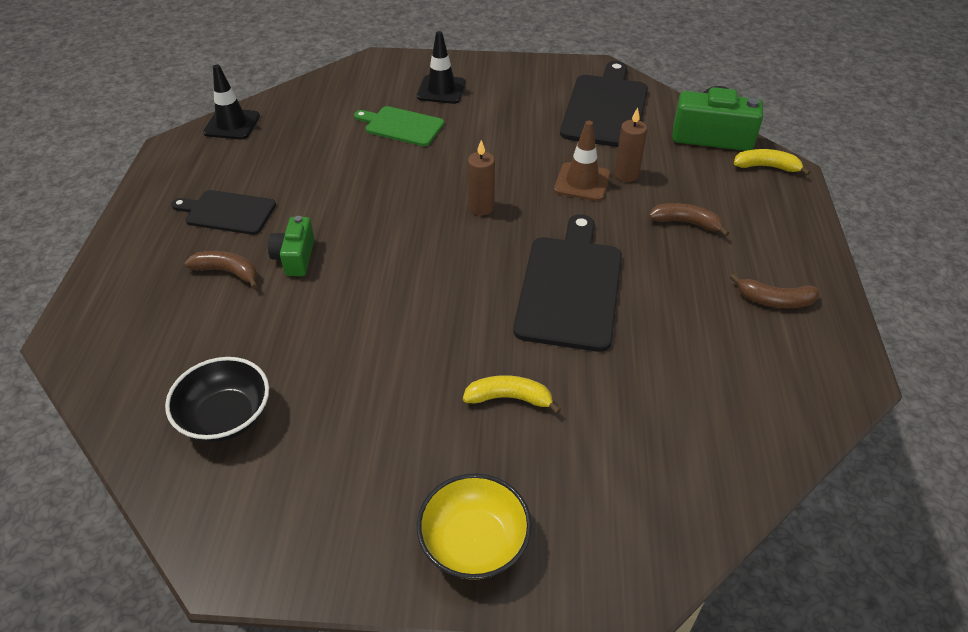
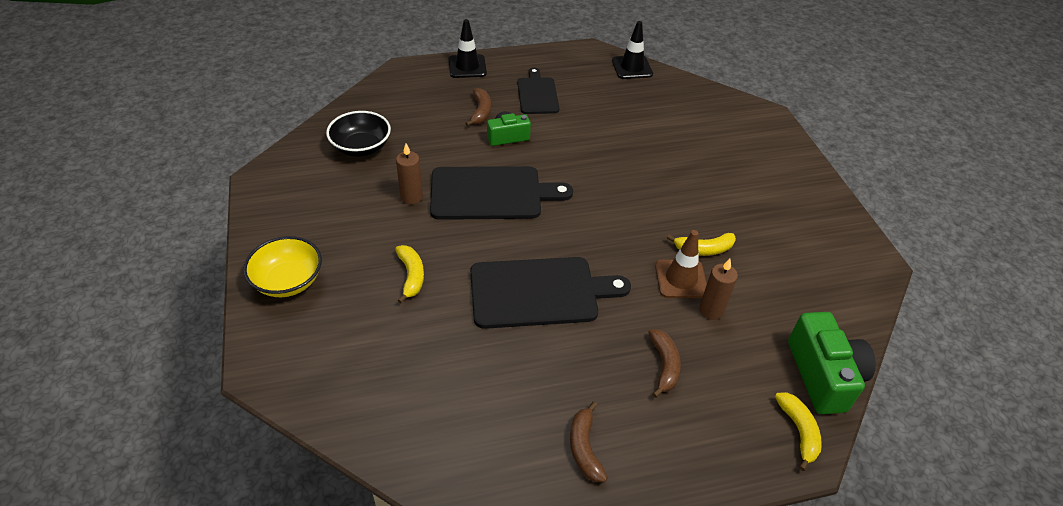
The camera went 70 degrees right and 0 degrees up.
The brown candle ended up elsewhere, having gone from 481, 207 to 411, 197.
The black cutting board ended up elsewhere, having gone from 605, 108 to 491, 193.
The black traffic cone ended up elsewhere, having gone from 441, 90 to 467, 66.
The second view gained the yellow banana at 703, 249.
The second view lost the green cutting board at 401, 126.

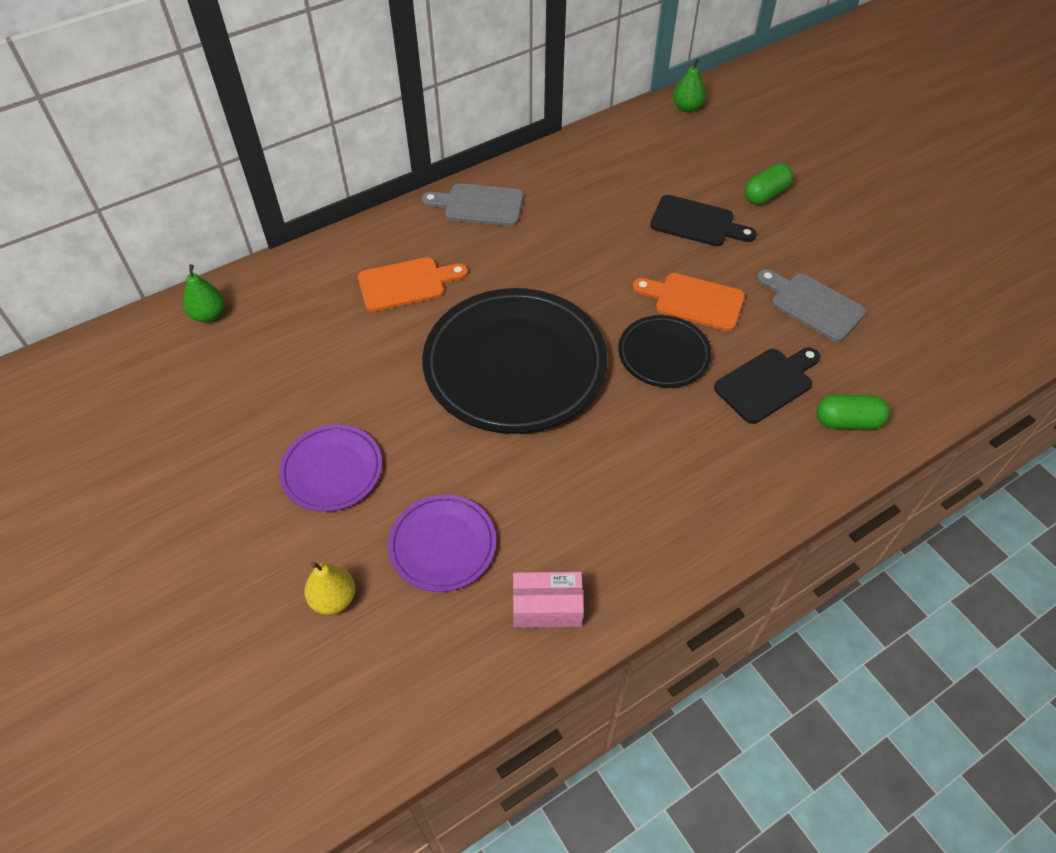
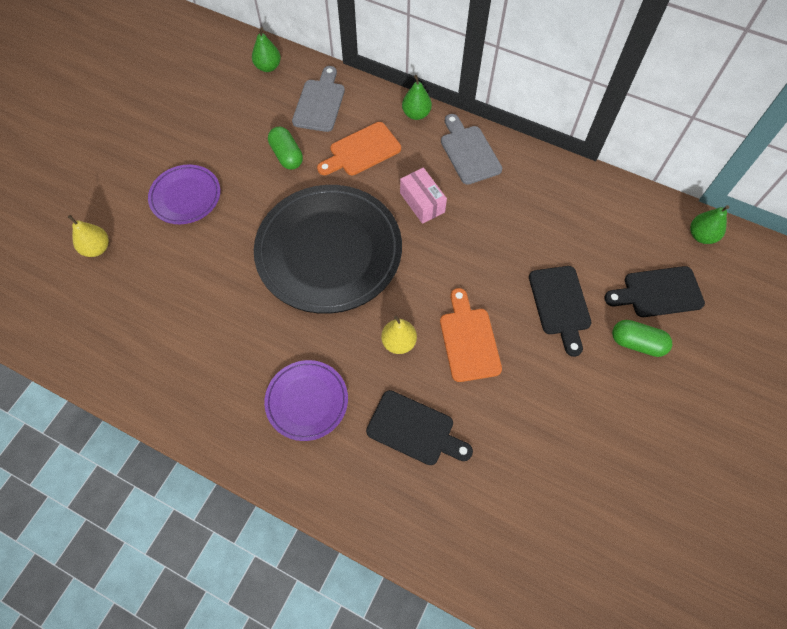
The camera went 60 degrees right and 10 degrees up.
The purple plate ended up elsewhere, having gone from 443, 545 to 307, 401.
The green capsule ended up elsewhere, having gone from 847, 421 to 286, 155.
The grey cutting board ended up elsewhere, having gone from 812, 305 to 319, 103.
The orange cutting board at 406, 284 ended up facing another way, 105 degrees clockwise from before.
Where the black plate stood at 663, 354, the yellow pear came to stand at 399, 342.
The pink box ended up elsewhere, having gone from 547, 607 to 422, 202.
The second view gained the green pear at 416, 114.
The second view gained the black cutting board at 658, 293.

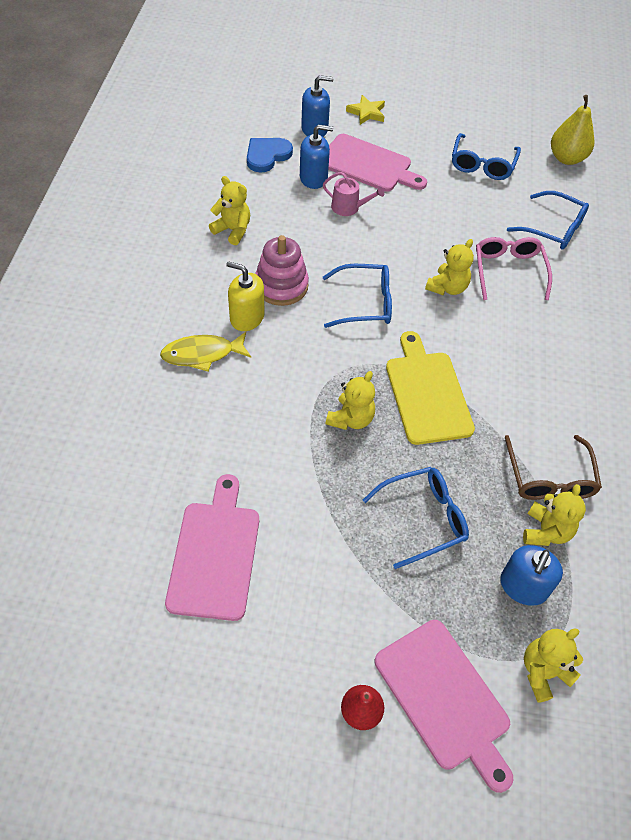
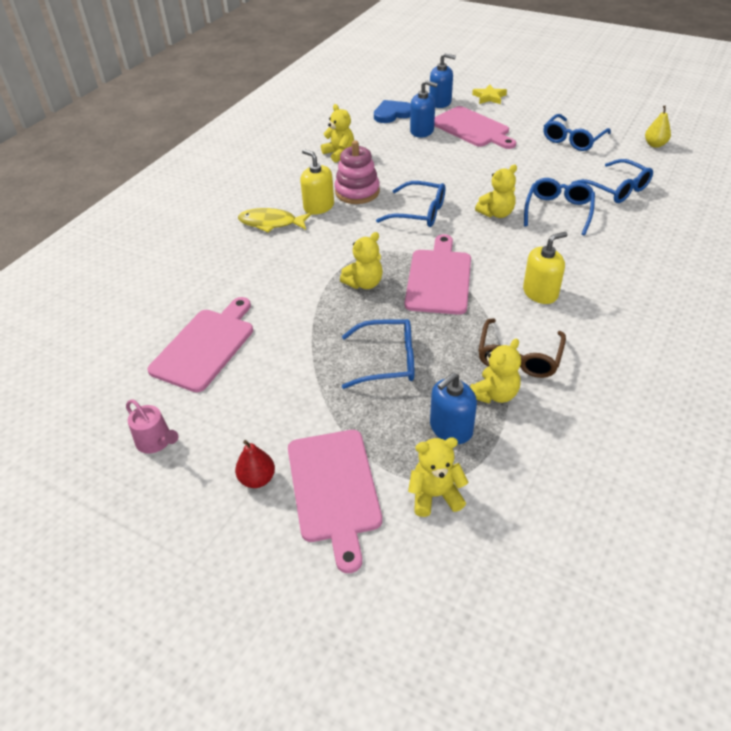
The camera went 25 degrees right and 10 degrees down.
The pink watering can ended up elsewhere, having gone from 348, 207 to 156, 441.
What was the yellow cutting board at 427, 393 turned into the pink cutting board at 439, 278.
The second view gained the yellow soap dispenser at 540, 292.
What was the pink glasses at 508, 271 turned into the blue glasses at 558, 211.
The size of the yellow pear at 566, 158 changed by a factor of 0.63.

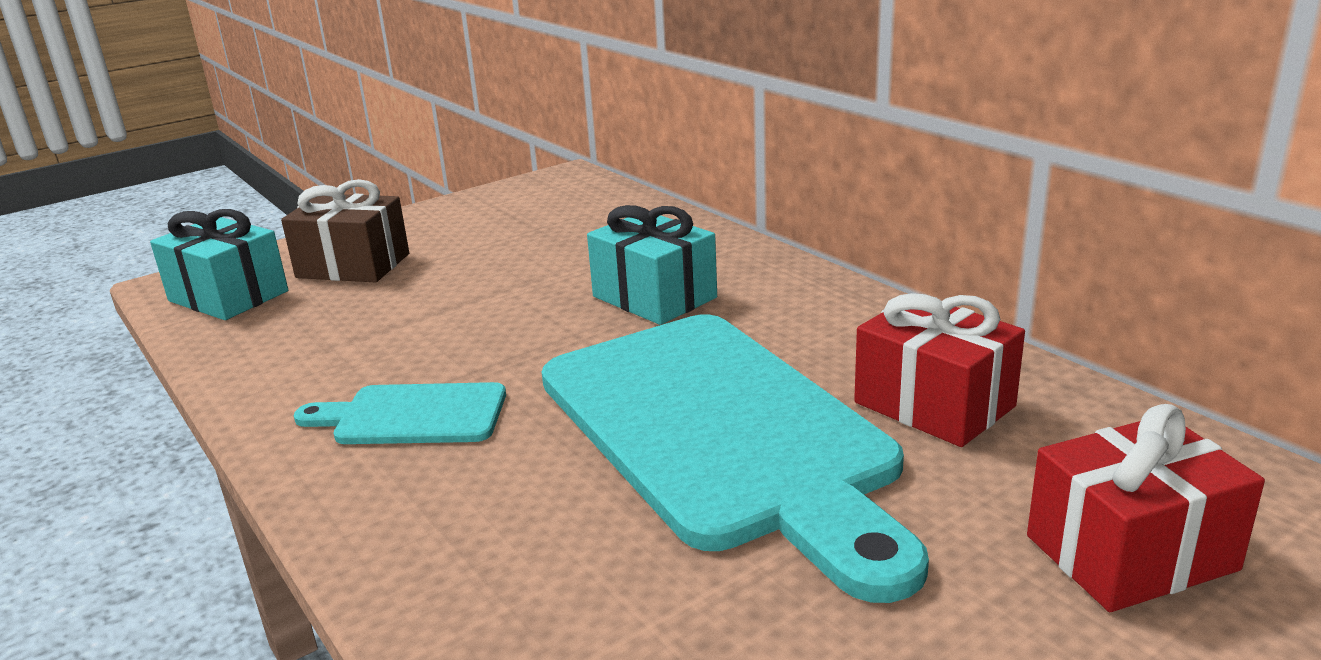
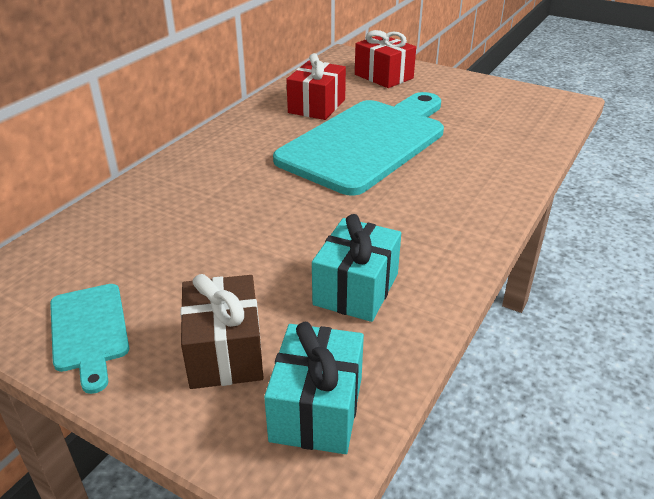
The camera went 115 degrees left and 10 degrees up.
The turquoise cutting board ended up elsewhere, having gone from 412, 415 to 89, 331.
The turquoise gift ended up elsewhere, having gone from 654, 297 to 356, 289.

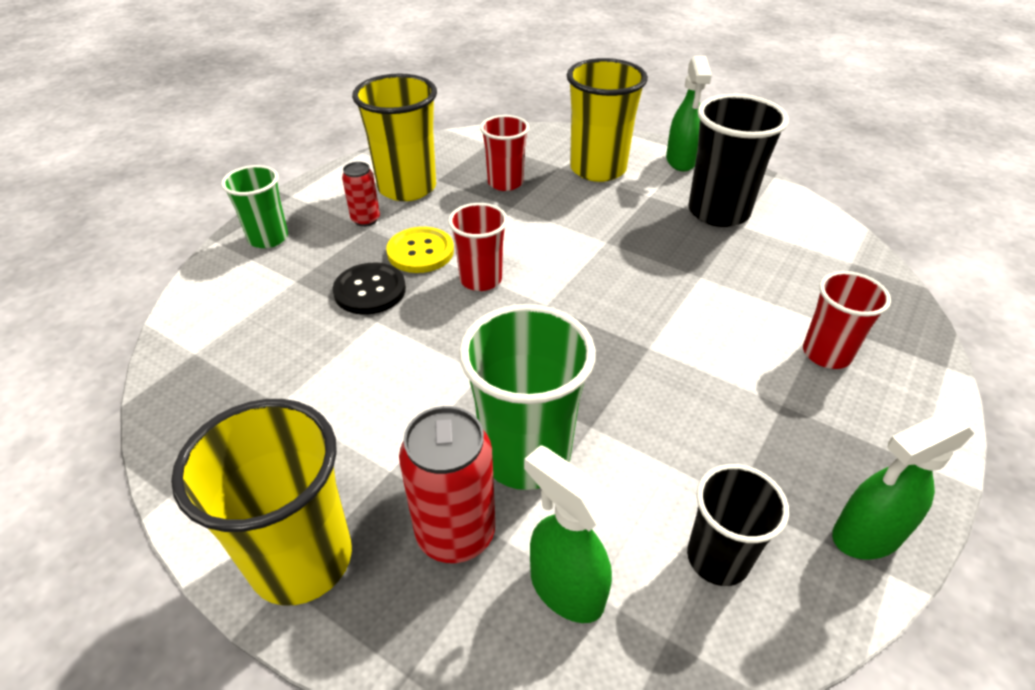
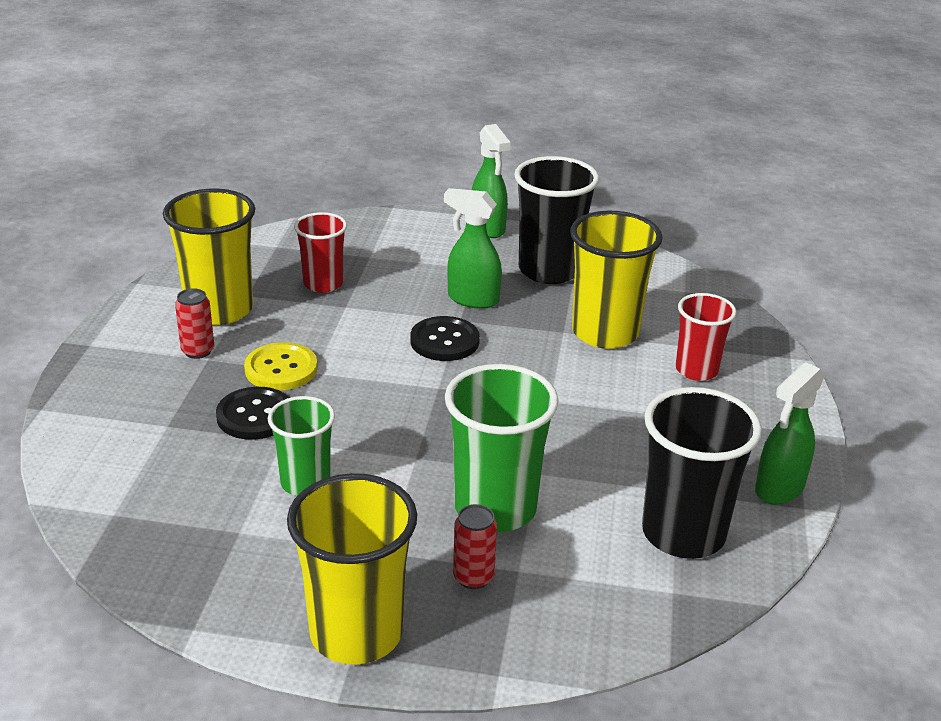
The camera went 25 degrees left and 10 degrees down.
The green cup ended up elsewhere, having gone from 268, 238 to 305, 482.
The second view gained the black button at 444, 341.
The green spray bottle ended up elsewhere, having gone from 565, 588 to 472, 299.
The size of the red can at 455, 533 changed by a factor of 0.58.
The yellow cup ended up elsewhere, having gone from 598, 169 to 605, 333.
The size of the black cup at 717, 558 changed by a factor of 1.62.
The second view lost the red cup at 480, 279.

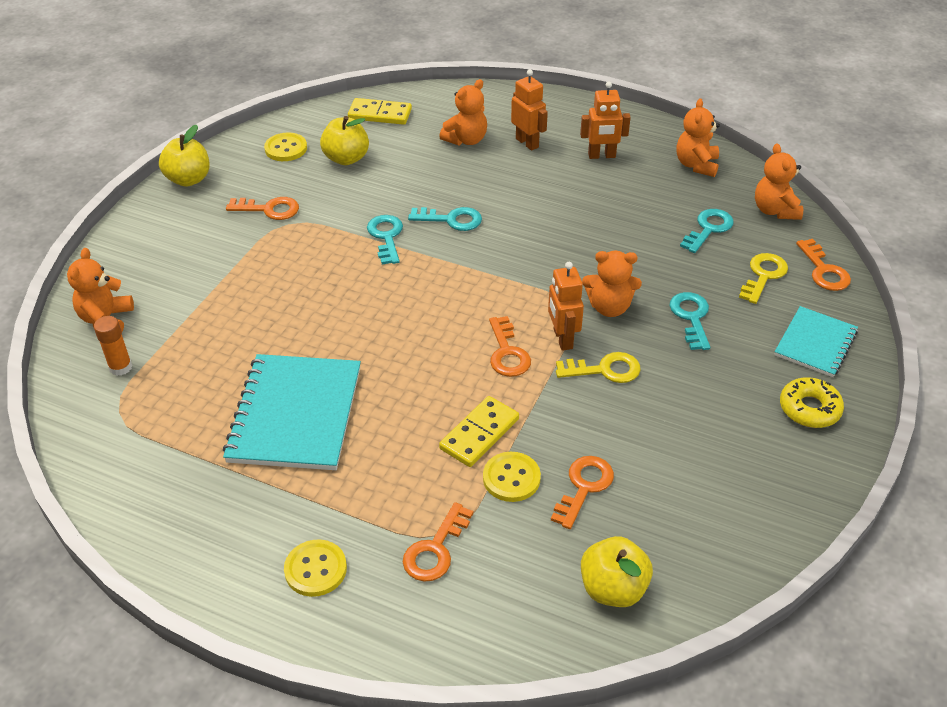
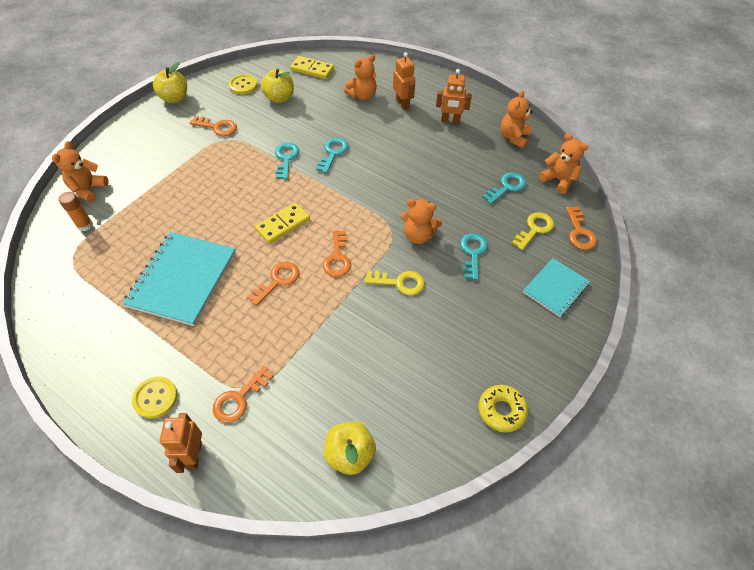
The camera went 10 degrees right and 10 degrees up.
The orange robot ended up elsewhere, having gone from 562, 339 to 193, 455.
The orange key ended up elsewhere, having gone from 584, 487 to 278, 281.
The yellow domino ended up elsewhere, having gone from 479, 434 to 283, 224.
The turquoise key at 451, 220 ended up facing another way, 90 degrees counterclockwise from before.
The yellow donut ended up elsewhere, having gone from 809, 409 to 501, 410.
The orange teddy bear at 775, 210 ended up facing another way, 135 degrees clockwise from before.
The second view lost the yellow button at 511, 478.

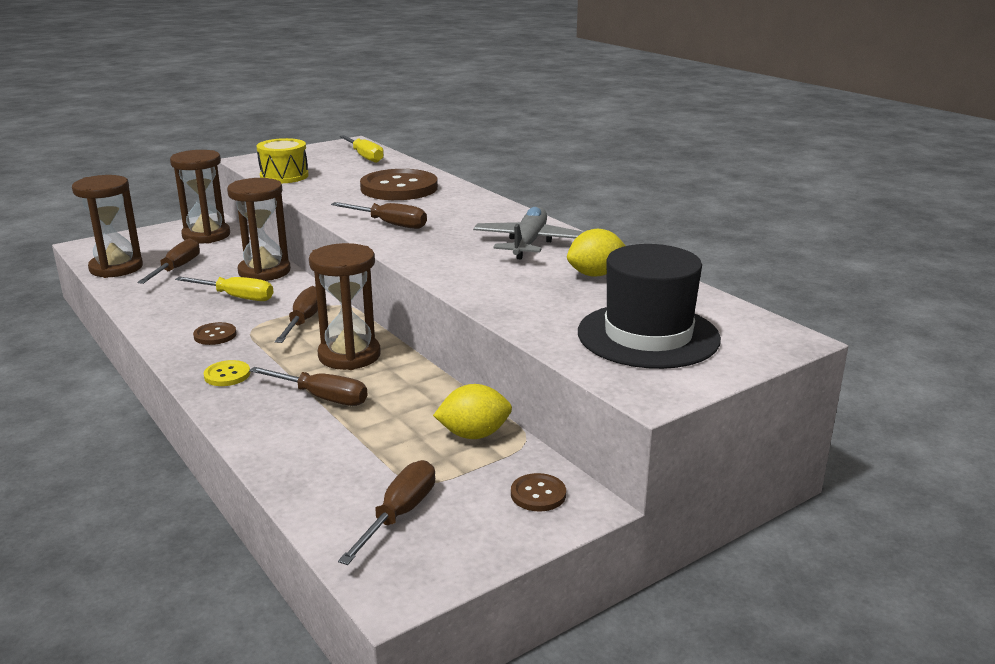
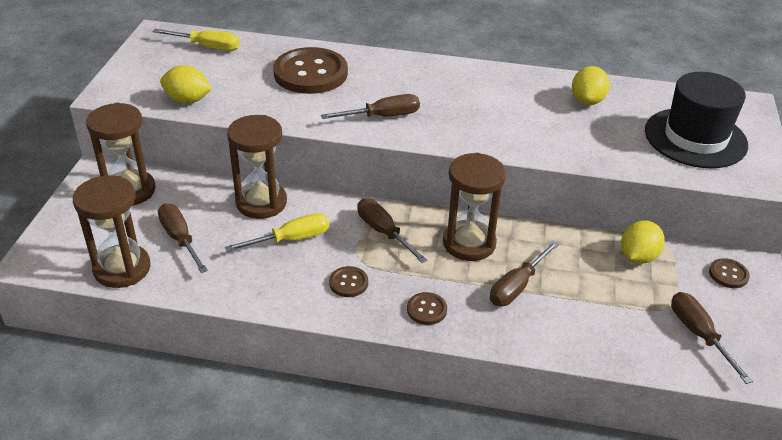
The camera went 45 degrees left and 15 degrees up.
Where the yellow drum stood at 284, 176, the yellow lemon came to stand at 187, 100.
What was the yellow button at 227, 375 turned into the brown button at 426, 309.
The brown screwdriver at 322, 397 ended up facing another way, 150 degrees clockwise from before.
The second view lost the grey plane at 528, 243.

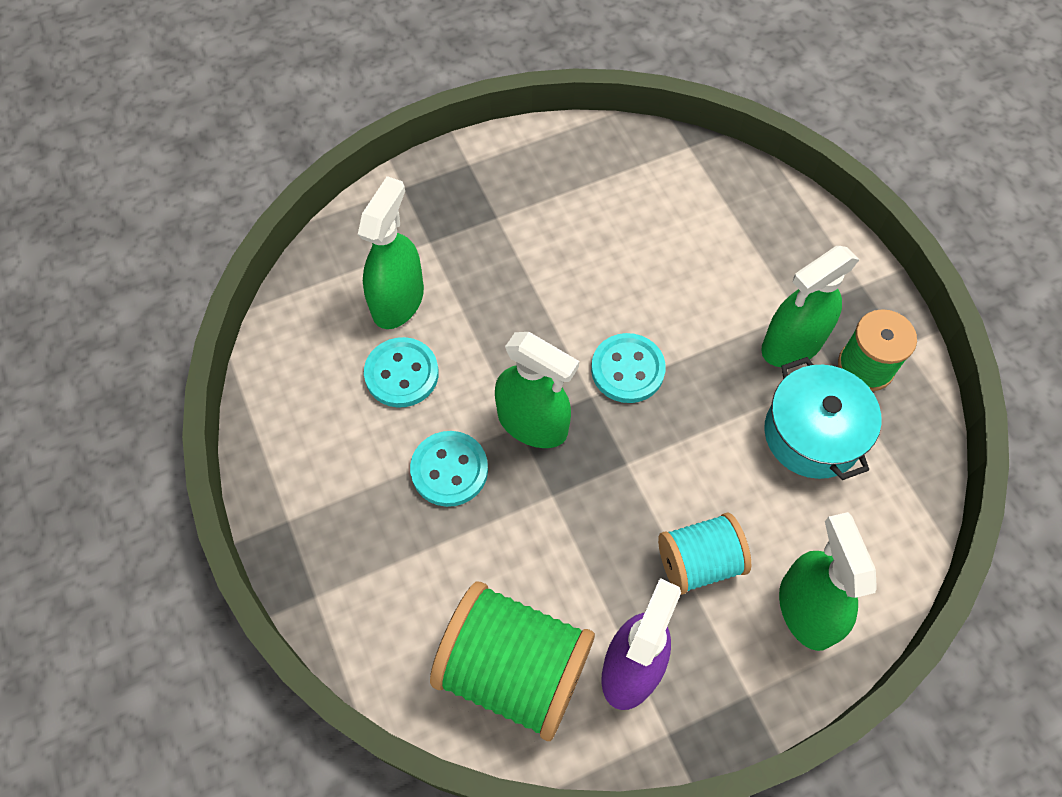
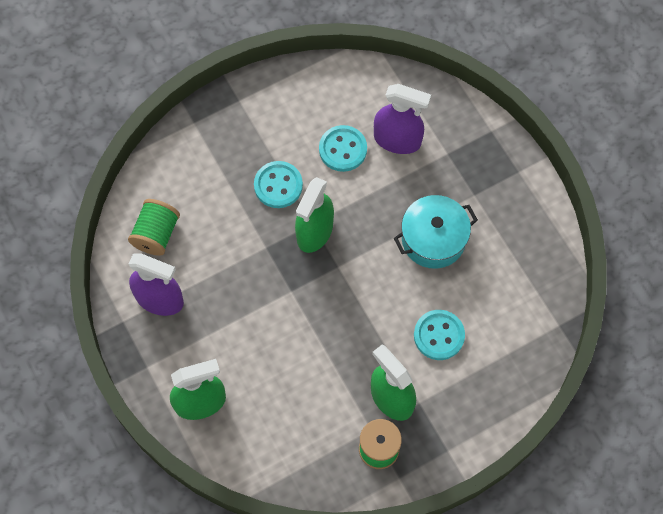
The camera went 85 degrees right and 5 degrees up.
The size of the green spool at 513, 669 changed by a factor of 0.60.
What was the green spray bottle at 398, 301 turned into the purple spray bottle at 397, 140.
The turquoise pot ended up elsewhere, having gone from 812, 434 to 433, 239.
The turquoise button ended up elsewhere, having gone from 627, 369 to 439, 335.
The second view lost the turquoise spool at 699, 562.

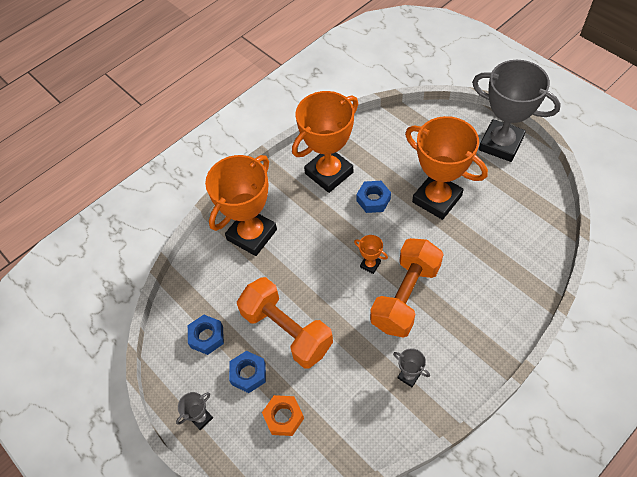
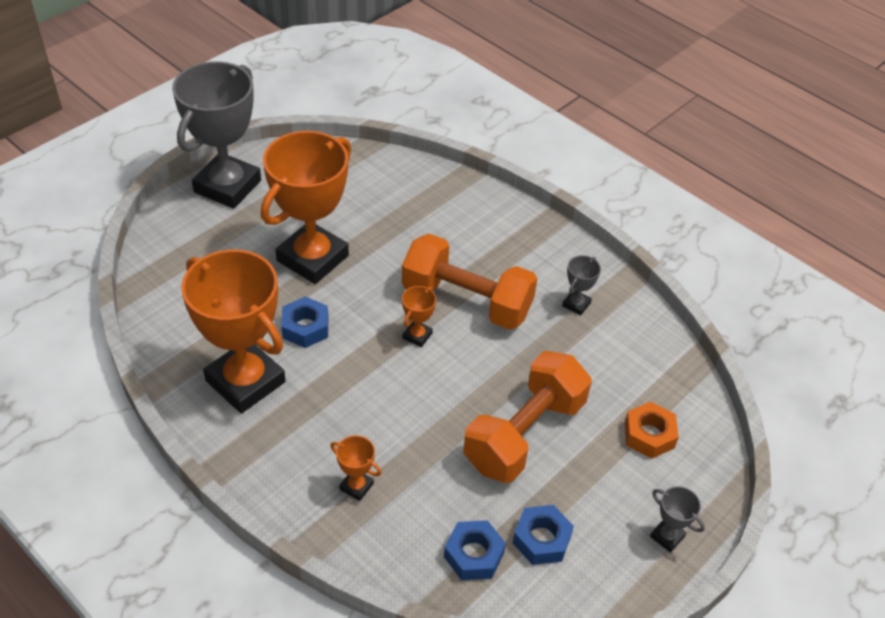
The camera went 100 degrees left and 10 degrees down.
The size of the orange trophy at 252, 234 changed by a factor of 0.41.
The blue nut ended up elsewhere, having gone from 248, 374 to 473, 555.

